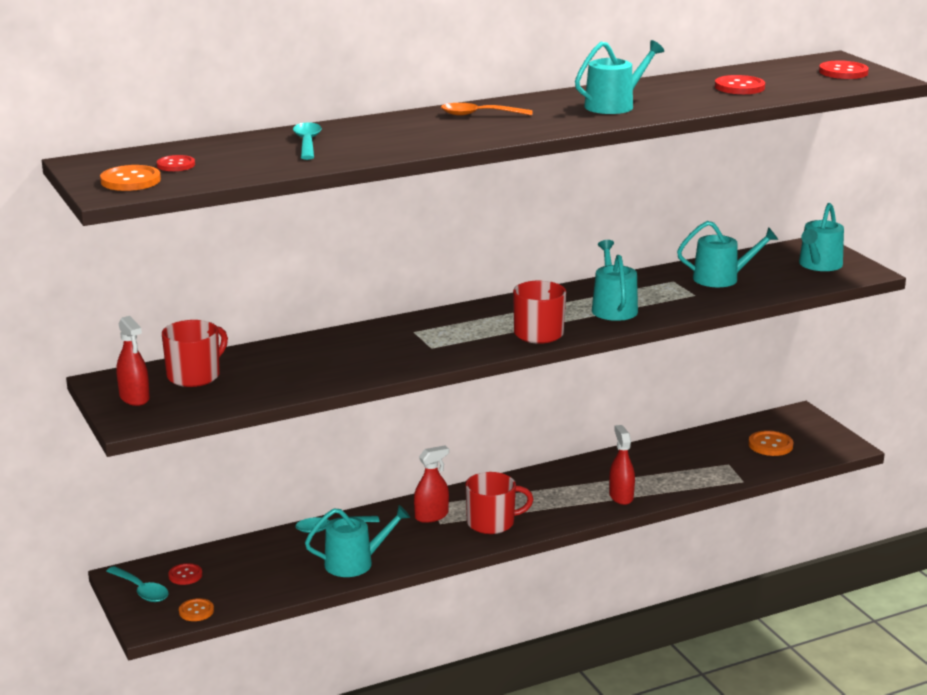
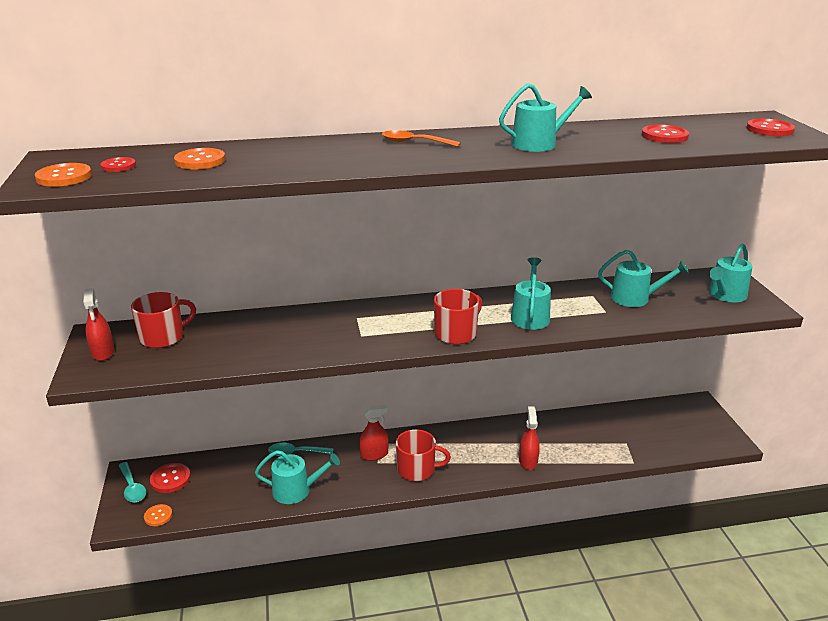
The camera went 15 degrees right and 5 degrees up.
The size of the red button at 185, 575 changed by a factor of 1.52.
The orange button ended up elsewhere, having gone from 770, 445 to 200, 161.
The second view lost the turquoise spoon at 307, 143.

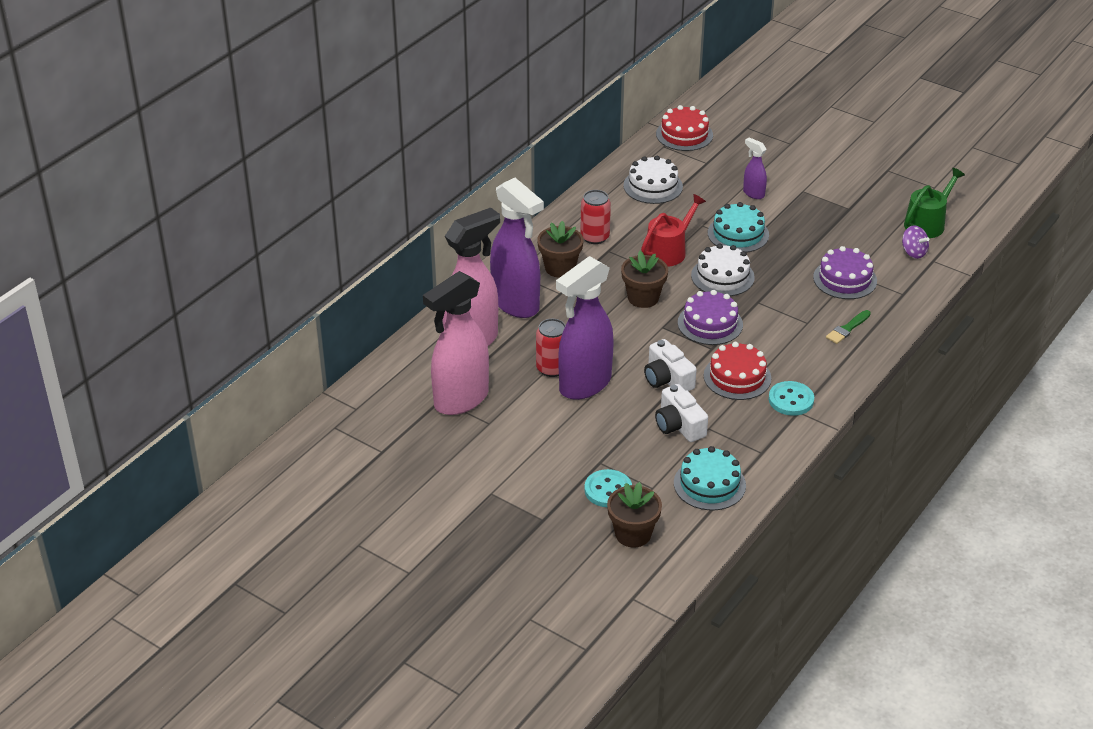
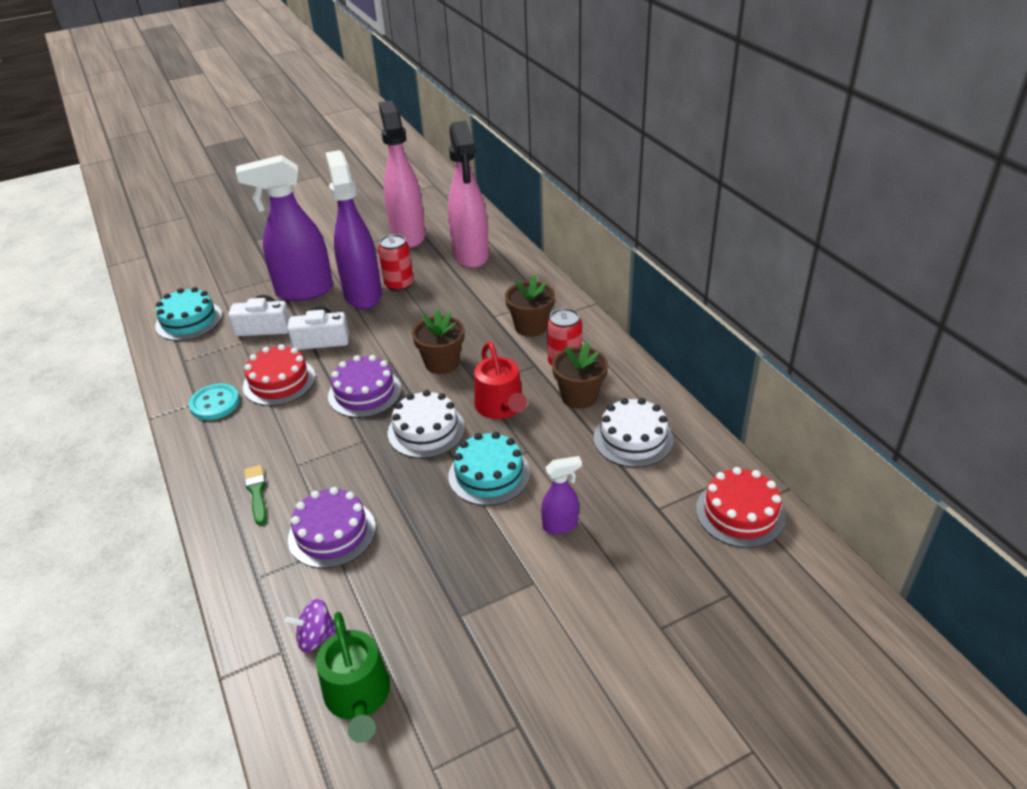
The camera went 120 degrees right and 0 degrees up.
The purple spray bottle ended up elsewhere, having gone from 516, 304 to 303, 291.
The brown flower pot ended up elsewhere, having gone from 633, 534 to 579, 396.
The second view lost the turquoise button at 608, 490.

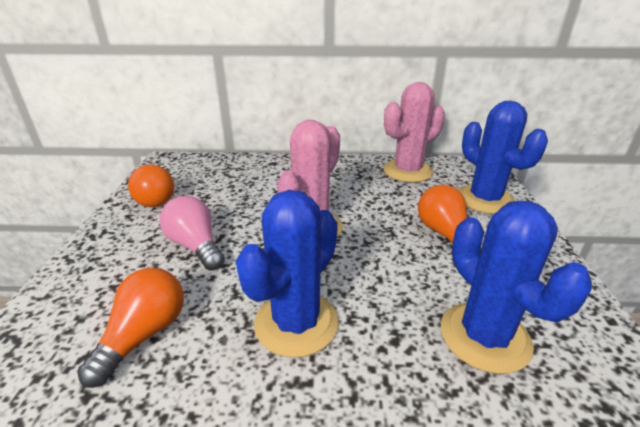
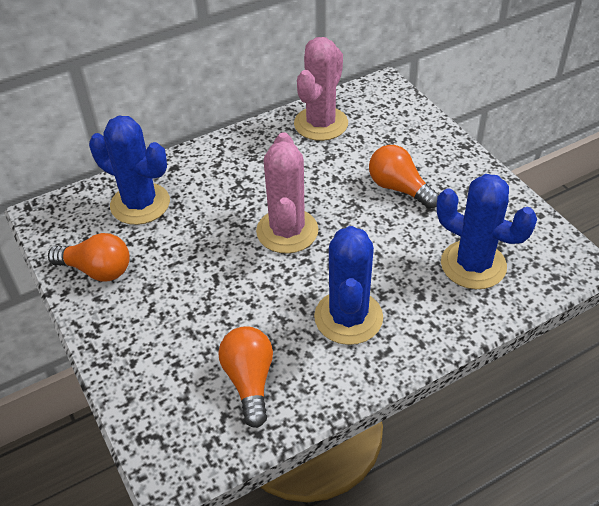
The camera went 30 degrees left and 15 degrees up.
The blue cactus ended up elsewhere, having gone from 485, 199 to 140, 204.
The second view lost the pink light bulb at 195, 246.

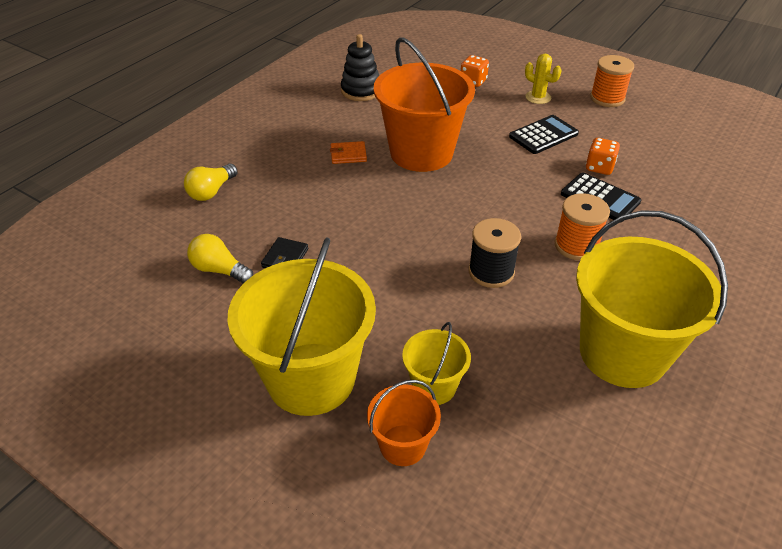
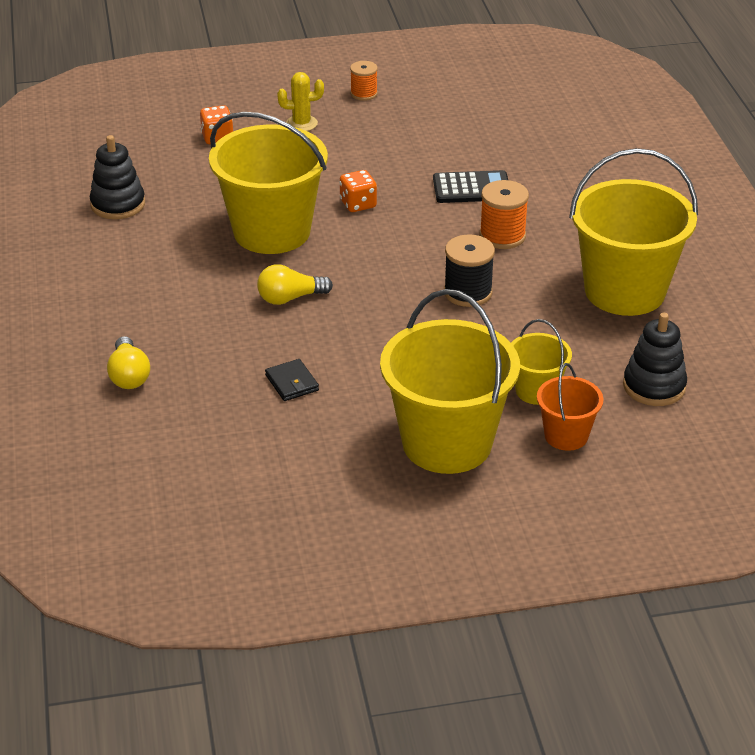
The camera went 45 degrees left and 5 degrees down.
What was the orange bucket at 421, 153 turned into the yellow bucket at 272, 231.
The yellow light bulb ended up elsewhere, having gone from 219, 270 to 290, 298.
The orange dice ended up elsewhere, having gone from 599, 167 to 358, 204.
The size of the orange spool at 607, 98 changed by a factor of 0.66.
The second view gained the black stacking toy at 654, 386.
The second view lost the orange wallet at 348, 155.
The second view lost the black calculator at 543, 135.

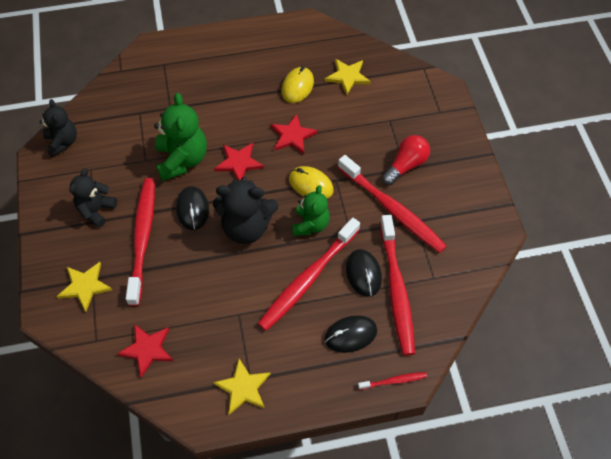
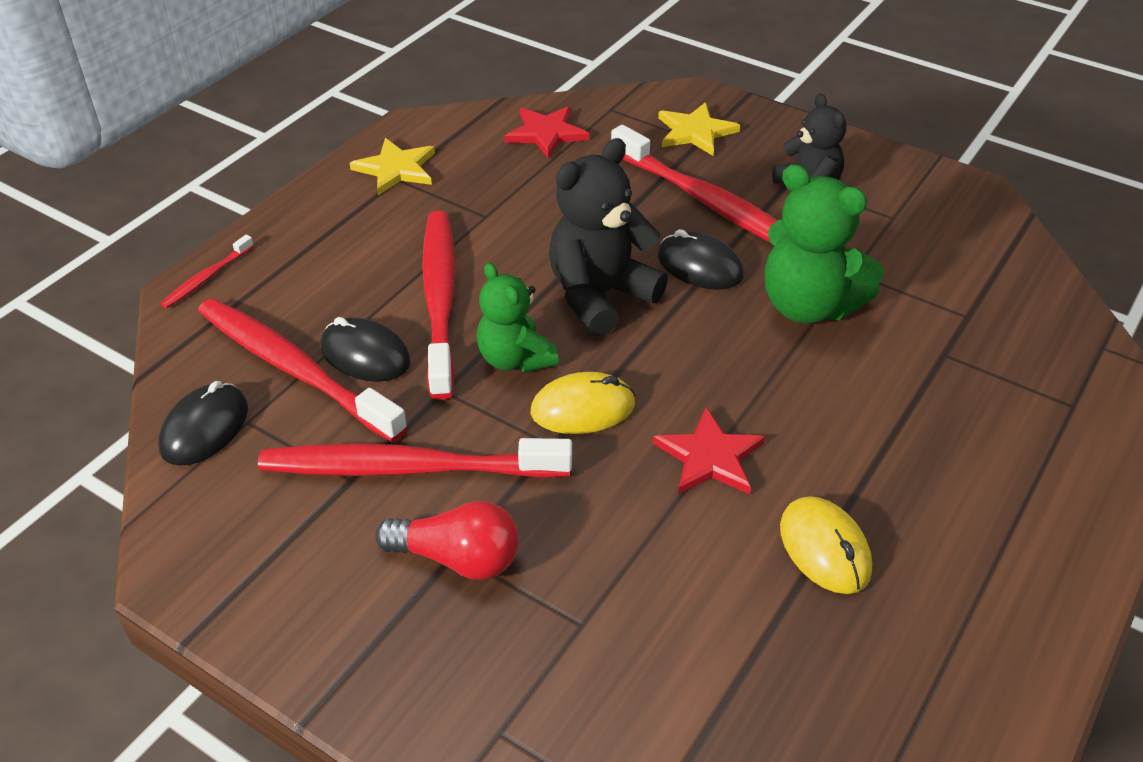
The camera went 135 degrees right and 15 degrees down.
The black mouse ended up elsewhere, having gone from 350, 335 to 205, 428.
The red light bulb at 406, 165 ended up facing another way, 75 degrees counterclockwise from before.
The second view lost the black teddy bear at 62, 142.
The second view lost the red star at 238, 163.
The second view lost the yellow star at 347, 76.

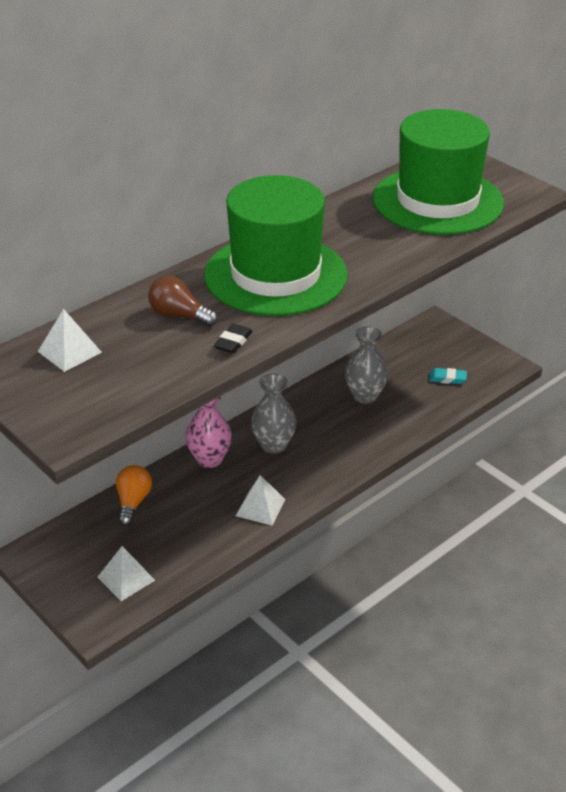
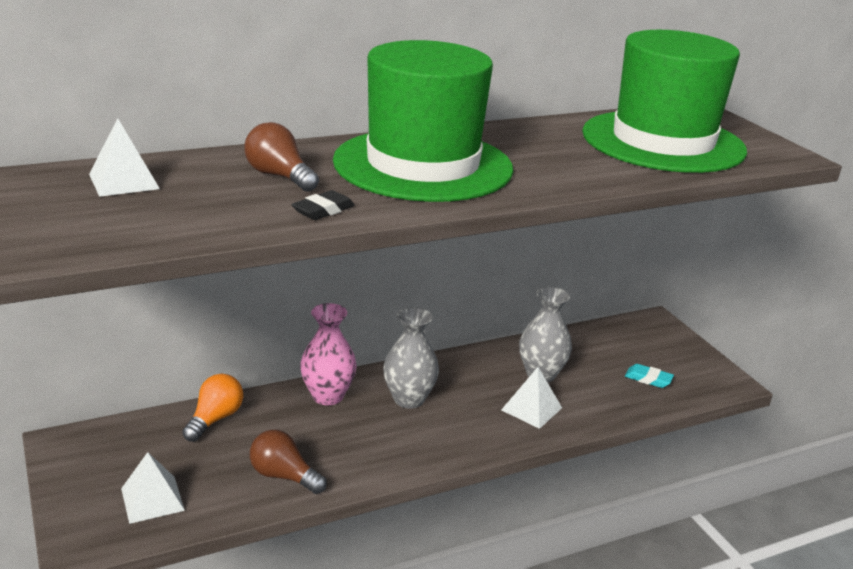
The camera went 15 degrees right and 10 degrees down.
The second view gained the brown light bulb at 284, 476.
The white pyramid ended up elsewhere, having gone from 260, 507 to 531, 408.

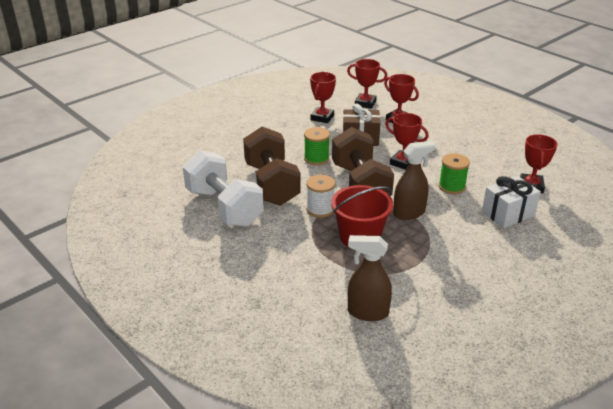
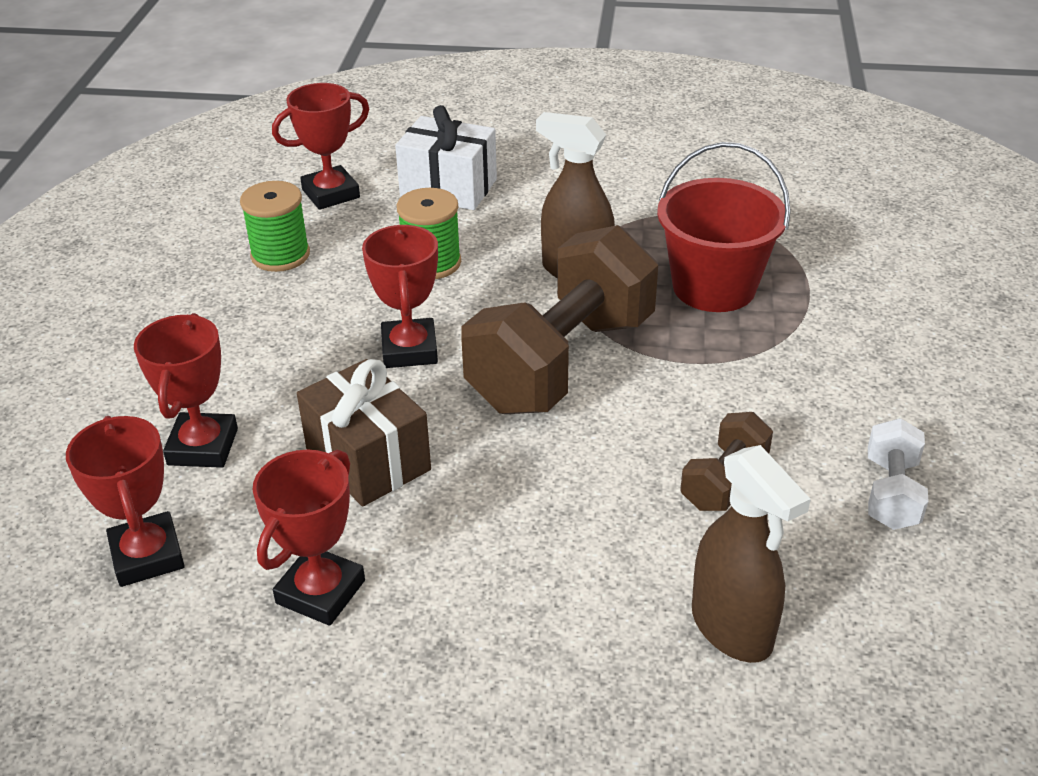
The camera went 130 degrees left and 5 degrees up.
The green spool ended up elsewhere, having gone from 316, 159 to 280, 255.
The red trophy at 322, 117 ended up facing another way, 45 degrees counterclockwise from before.
The size of the brown dumbbell at 271, 184 changed by a factor of 0.46.
The brown spray bottle ended up elsewhere, having gone from 367, 312 to 732, 628.
The size of the white dumbbell at 224, 207 changed by a factor of 0.46.
The second view lost the white spool at 320, 209.

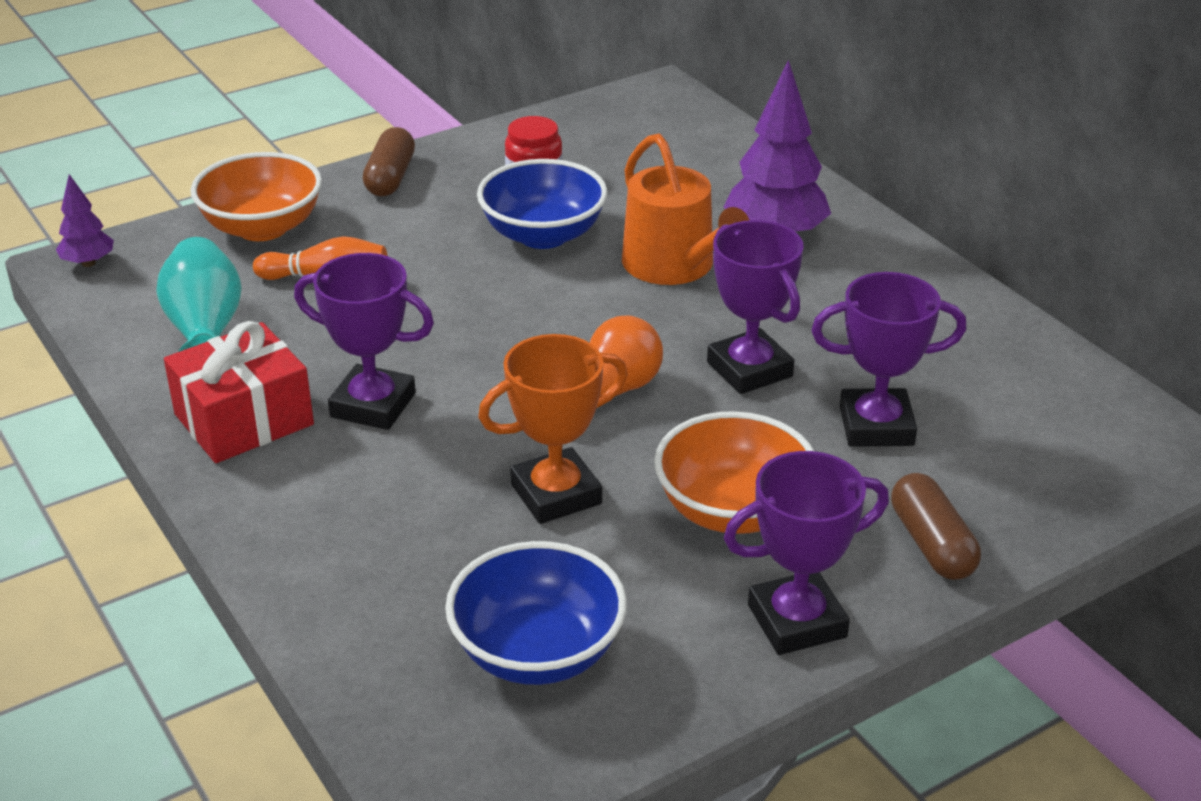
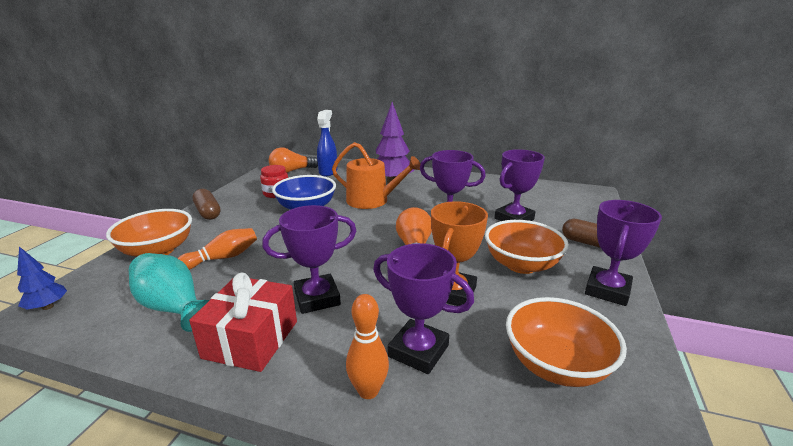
The camera went 40 degrees left and 10 degrees down.
What was the purple tree at 88, 263 turned into the blue tree at 48, 307.
The second view gained the orange light bulb at 292, 171.
The second view gained the blue spray bottle at 328, 172.
The second view gained the orange bowling pin at 368, 391.
The second view gained the purple trophy at 418, 351.
What was the blue bowl at 537, 652 turned into the orange bowl at 556, 365.

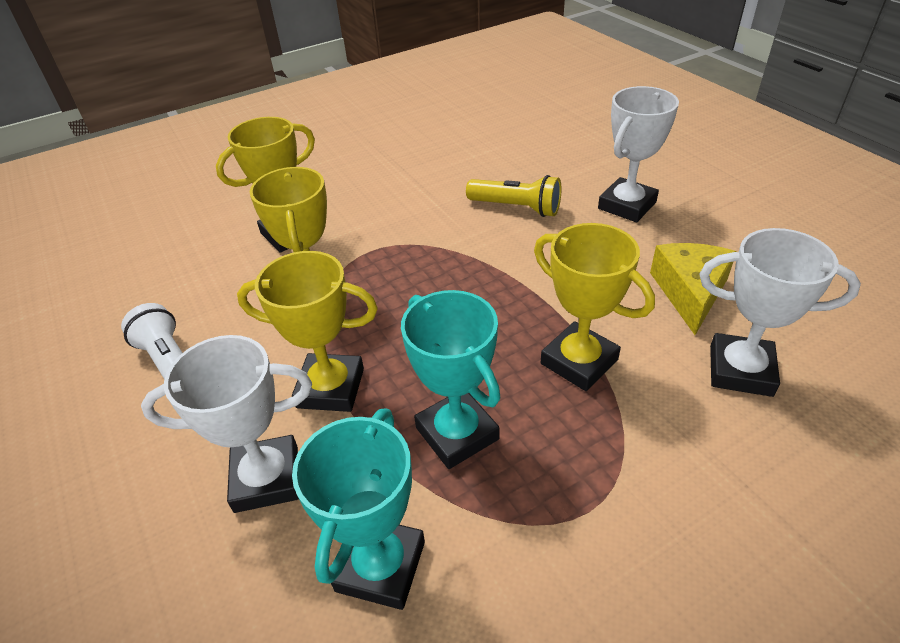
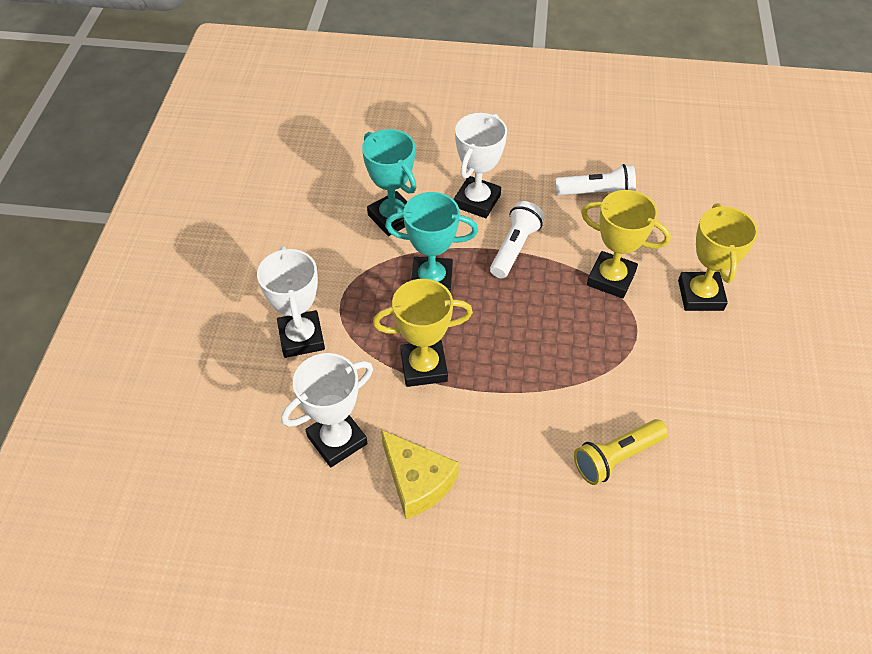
The camera went 125 degrees right and 10 degrees up.
The white trophy ended up elsewhere, having gone from 627, 205 to 301, 338.
Where the yellow trophy stood at 330, 388, the white flashlight came to stand at 514, 248.

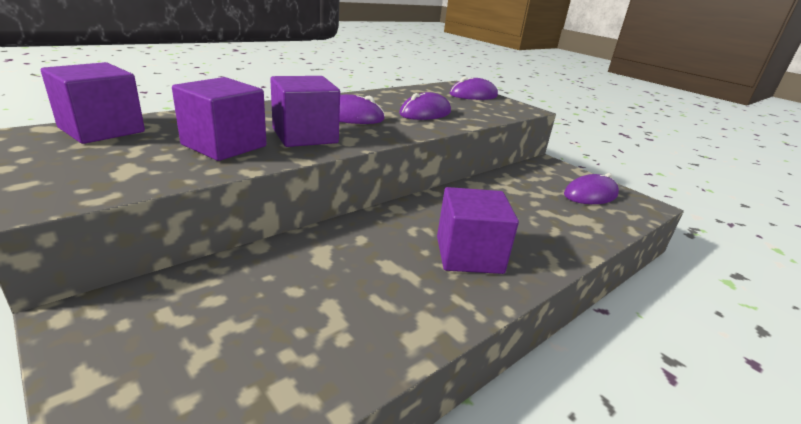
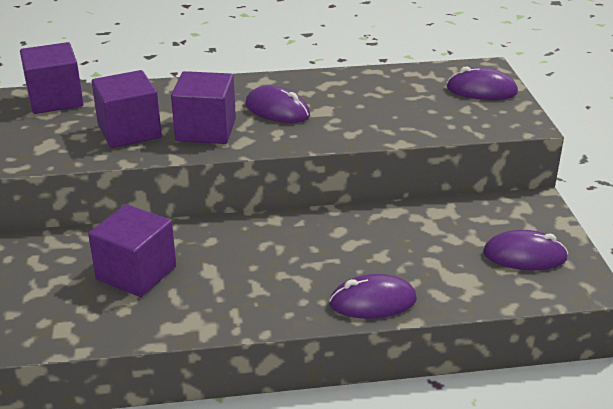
The camera went 35 degrees right and 5 degrees up.
The purple cube ended up elsewhere, having gone from 469, 255 to 136, 273.
The purple mouse ended up elsewhere, having gone from 425, 113 to 373, 302.

